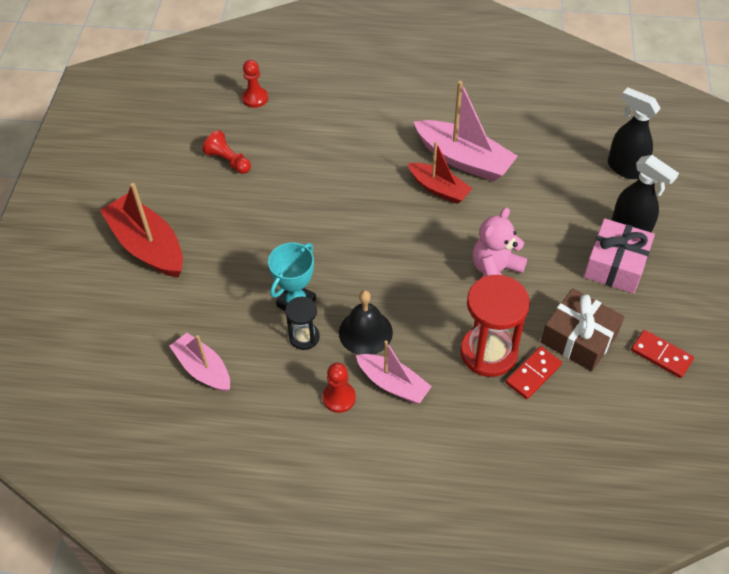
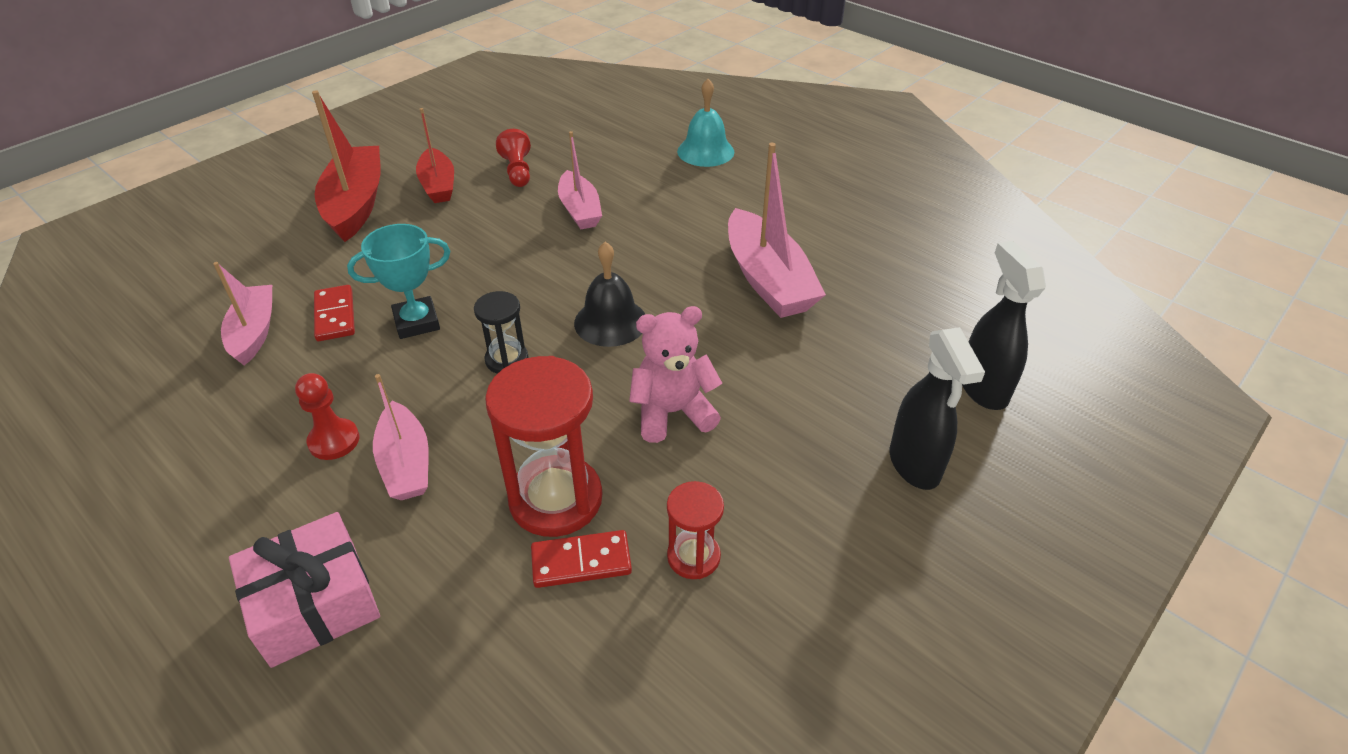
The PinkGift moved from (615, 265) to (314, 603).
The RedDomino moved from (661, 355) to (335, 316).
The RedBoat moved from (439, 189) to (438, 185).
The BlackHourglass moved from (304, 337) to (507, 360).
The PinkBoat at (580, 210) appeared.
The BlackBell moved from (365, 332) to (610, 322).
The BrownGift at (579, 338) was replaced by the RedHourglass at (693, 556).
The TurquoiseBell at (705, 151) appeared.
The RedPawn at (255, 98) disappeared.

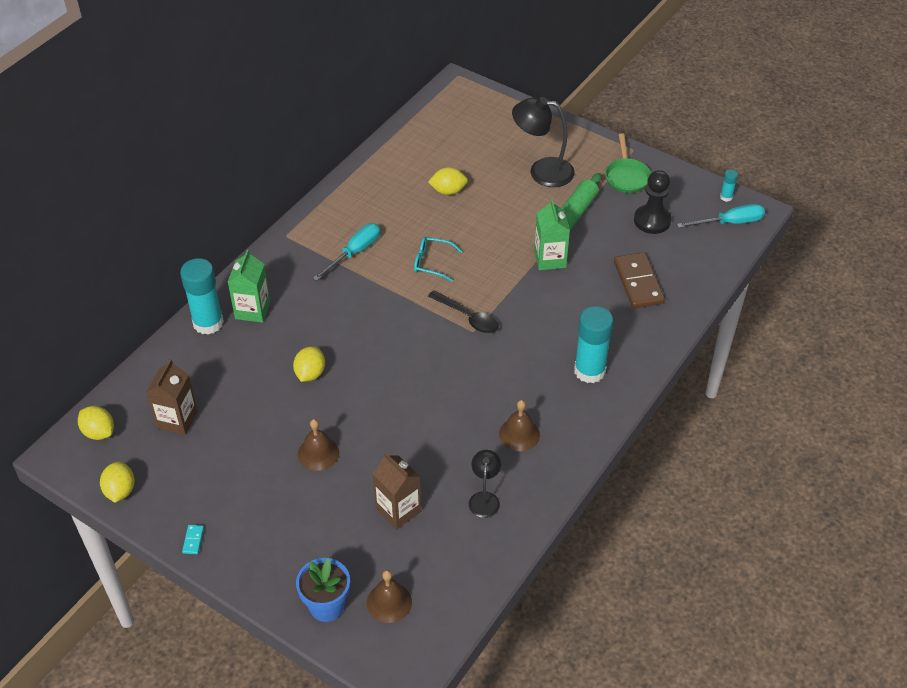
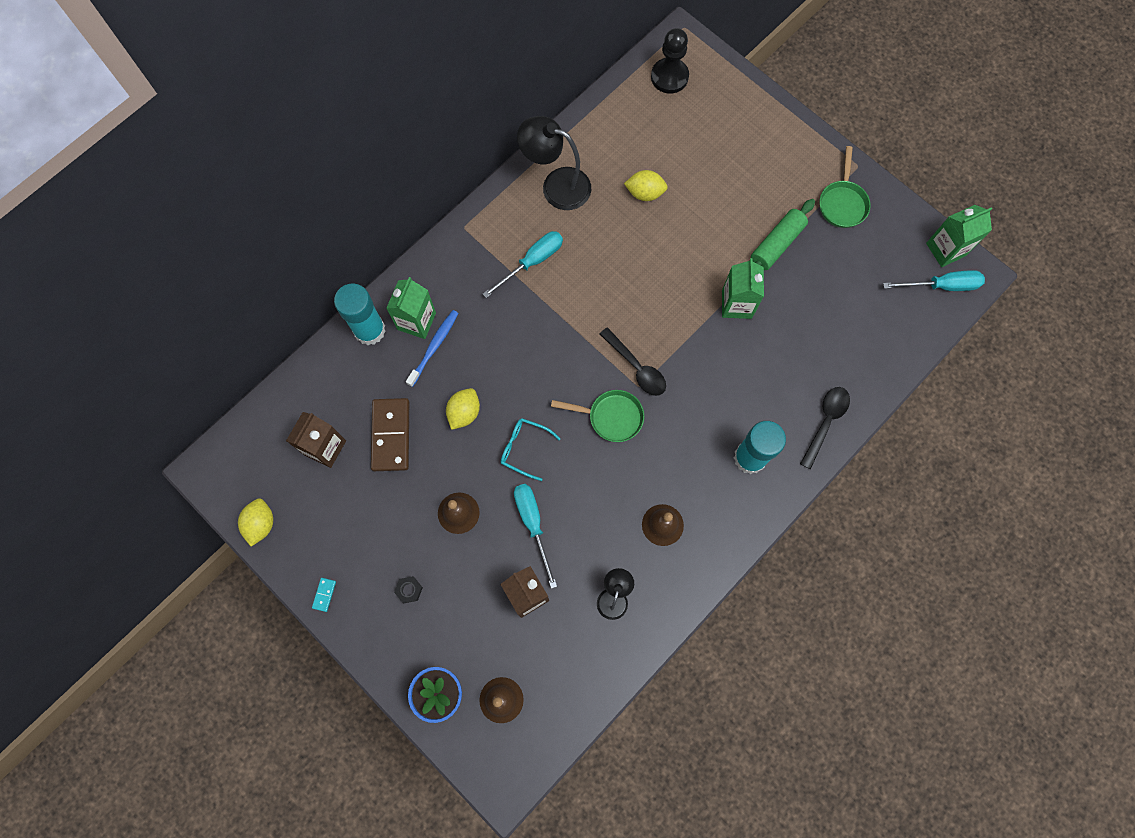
The BrownDomino moved from (638, 282) to (391, 435).
The BlackNut at (409, 590) appeared.
The BlueToothbrush at (434, 347) appeared.
The TurquoiseGlasses moved from (432, 263) to (524, 448).
The TurquoiseScrewdriver at (533, 524) appeared.
The BlackLamp moved from (542, 171) to (556, 185).
The GreenPan at (611, 417) appeared.
The BlackPawn moved from (652, 220) to (669, 77).
The BlackSpoon at (825, 422) appeared.
The TurquoiseGlueStick at (726, 197) was replaced by the GreenCarton at (946, 249).
The YellowLemon at (99, 432) disappeared.

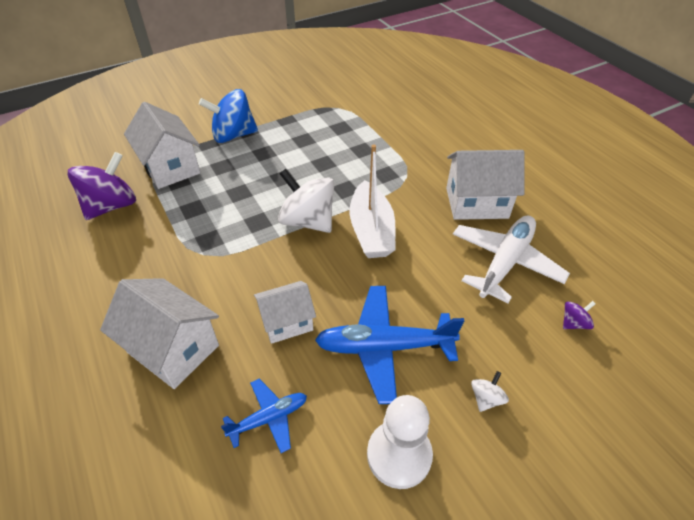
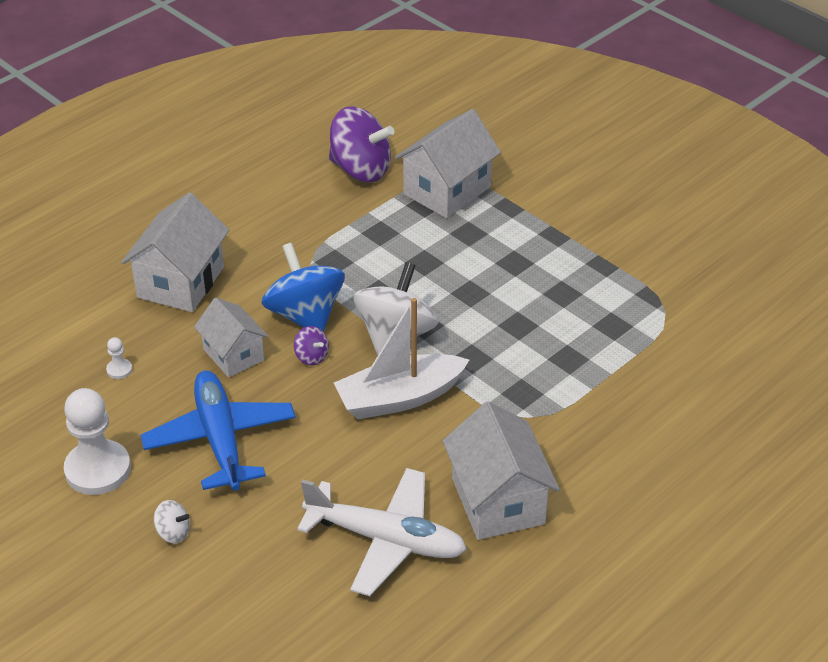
The BluePlane at (269, 418) was replaced by the WhitePawn at (119, 370).
The BlueSpinningTop moved from (233, 135) to (305, 315).
The PurpleSpinningTop moved from (574, 323) to (311, 356).

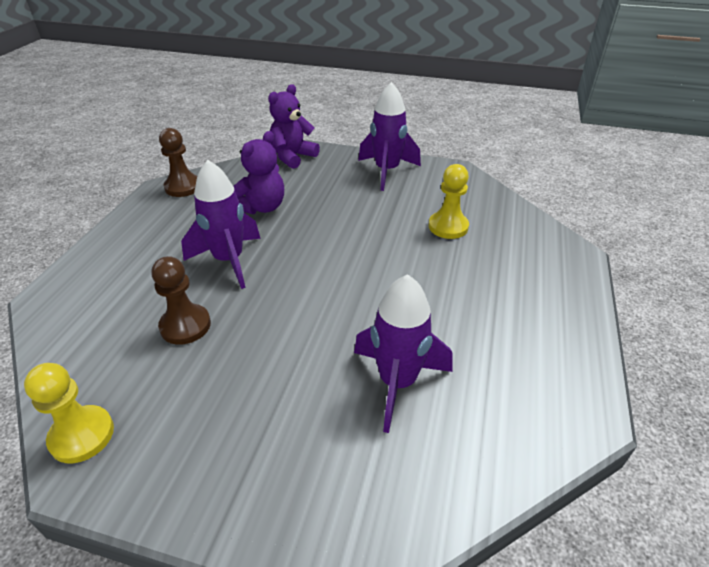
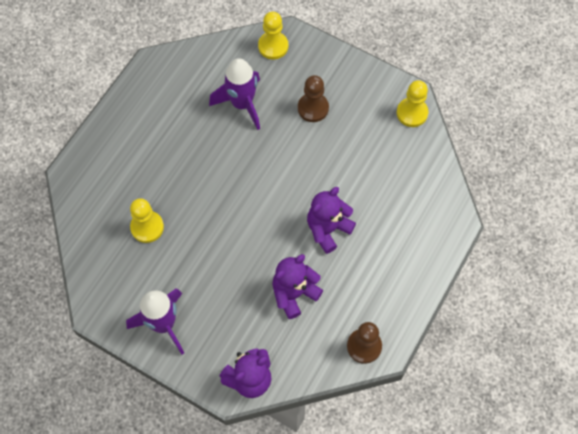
The YellowPawn at (273, 46) appeared.
The BrownPawn moved from (185, 326) to (313, 108).
The PurpleRocket at (229, 260) was replaced by the PurpleTeddyBear at (328, 229).

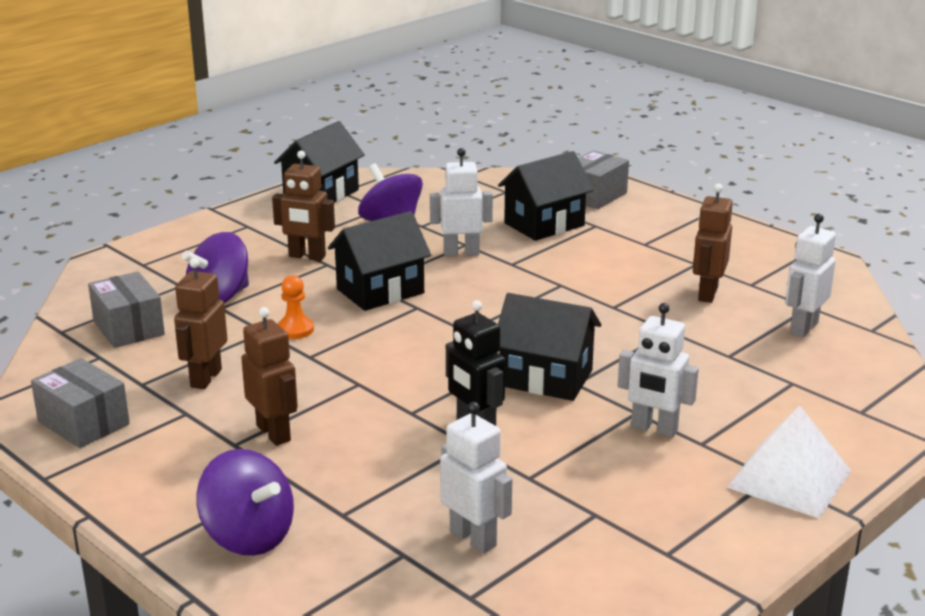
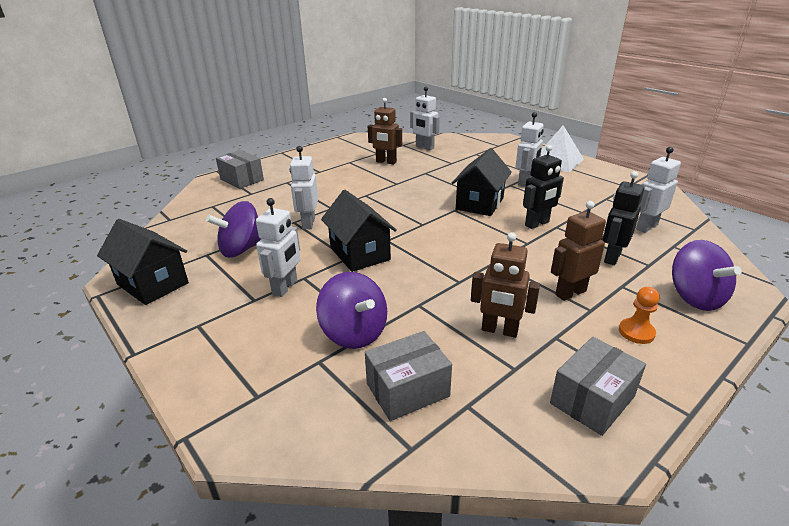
The BrownRobot at (307, 256) became the WhiteRobot at (285, 287).
The BlackRobot at (612, 257) appeared.
The OrangePawn moved from (295, 329) to (636, 332).
The PurpleSpinningTop at (248, 536) turned 120 degrees clockwise.
The BlackHouse at (544, 224) disappeared.

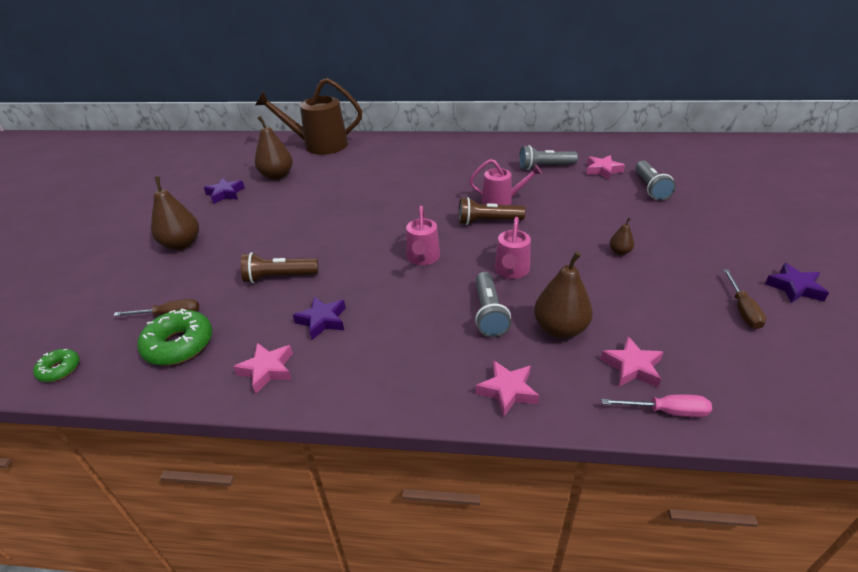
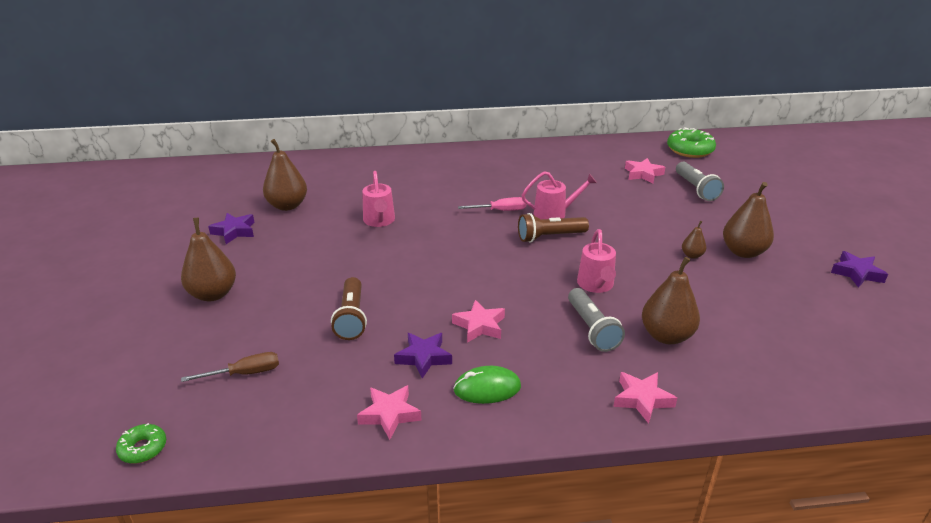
The BrownFlashlight at (279, 277) turned 75 degrees counterclockwise.
The PinkWateringCan moved from (423, 258) to (379, 221).
The PinkStar moved from (632, 367) to (479, 325).
The GreenMouse at (487, 388) appeared.
The PinkScrewdriver moved from (666, 411) to (500, 211).
The GreenDonut moved from (179, 345) to (690, 150).
The BrownPear at (743, 252) appeared.
The BrownWateringCan at (319, 145) disappeared.
The GreyFlashlight at (544, 166) disappeared.
The BrownScrewdriver at (742, 309) disappeared.

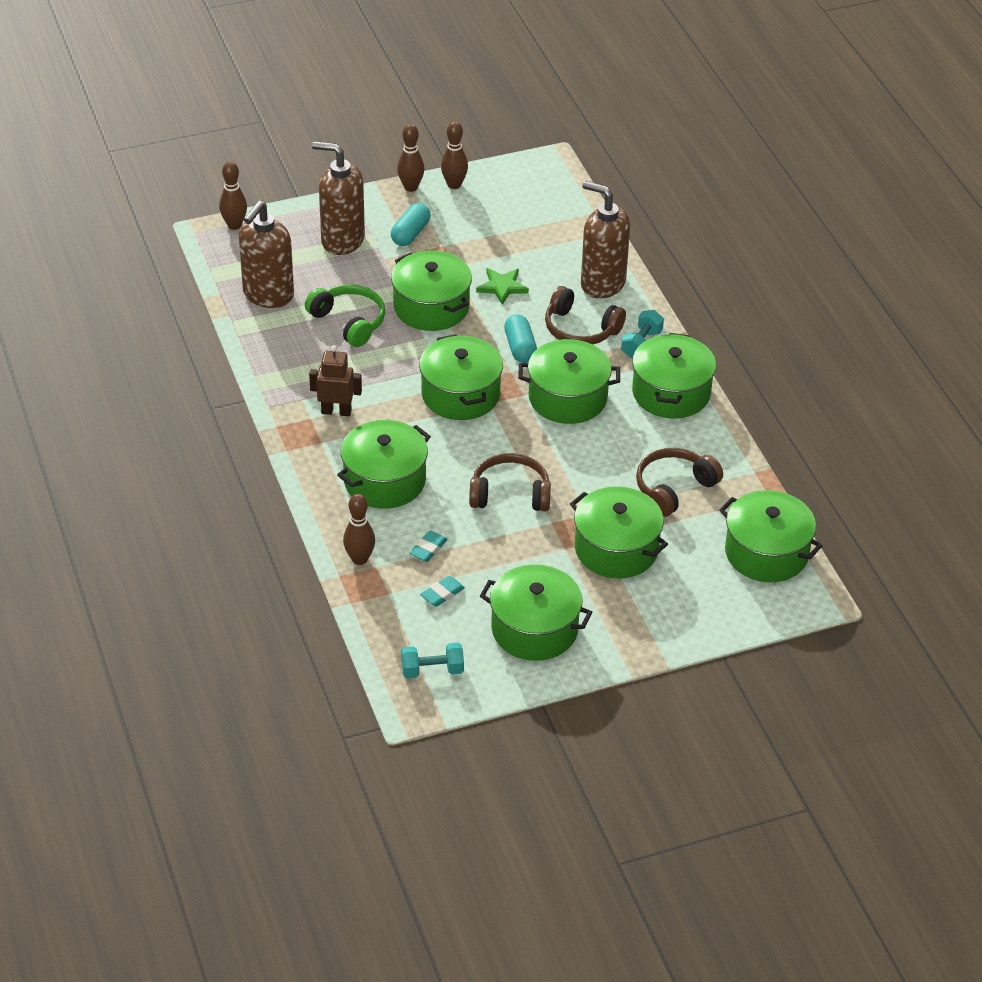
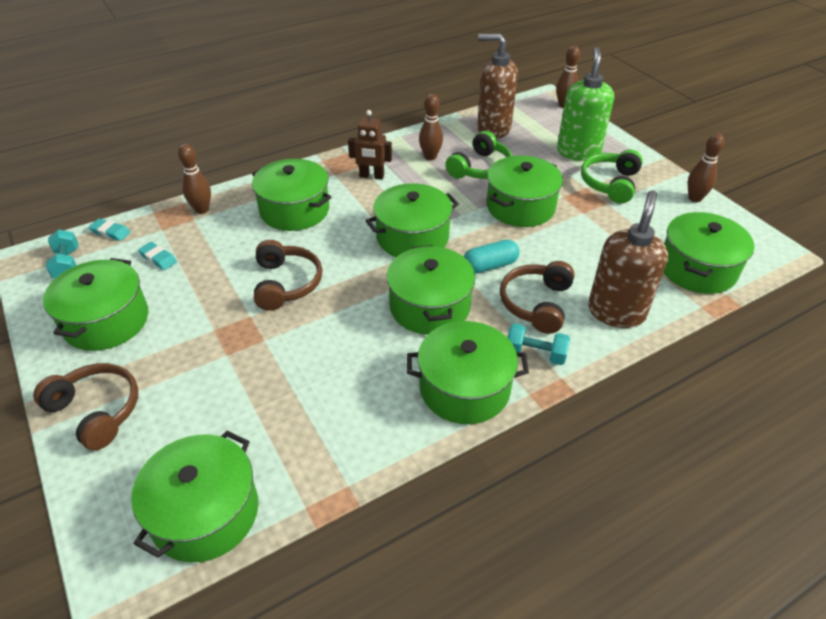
The BrownHeadphones moved from (674, 488) to (96, 411).
The TurquoiseEraser moved from (428, 549) to (110, 232).
The BrownRobot at (336, 411) turned 105 degrees clockwise.
The BrownBowlingPin moved from (411, 187) to (430, 157).
The BrownSoapDispenser at (342, 240) became the GreenSoapDispenser at (578, 152).
The TurquoiseCapsule at (410, 233) was replaced by the GreenHeadphones at (610, 183).
The GreenPot moved from (616, 549) to (697, 268).
The GreenStar at (502, 287) disappeared.

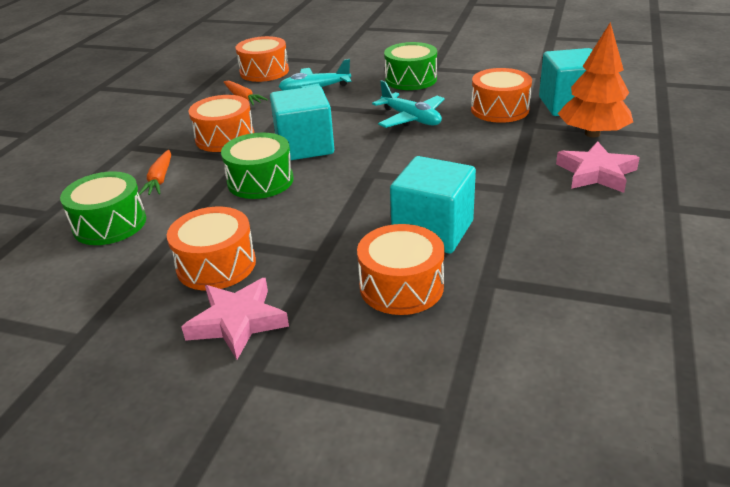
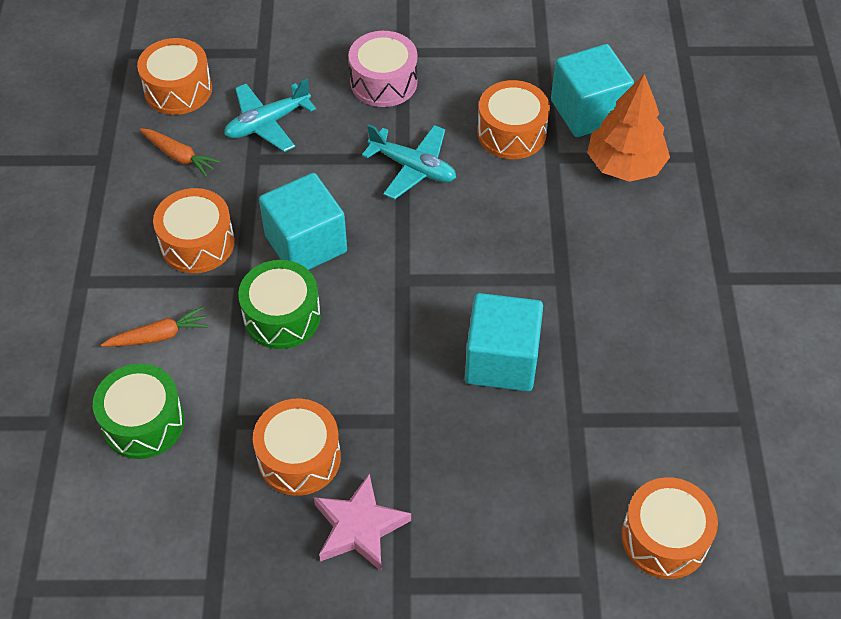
The OrangeCarrot at (160, 179) turned 90 degrees counterclockwise.
The GreenDrum at (411, 79) became the PinkDrum at (383, 82).
The OrangeDrum moved from (401, 286) to (664, 538).
The PinkStar at (596, 173) disappeared.

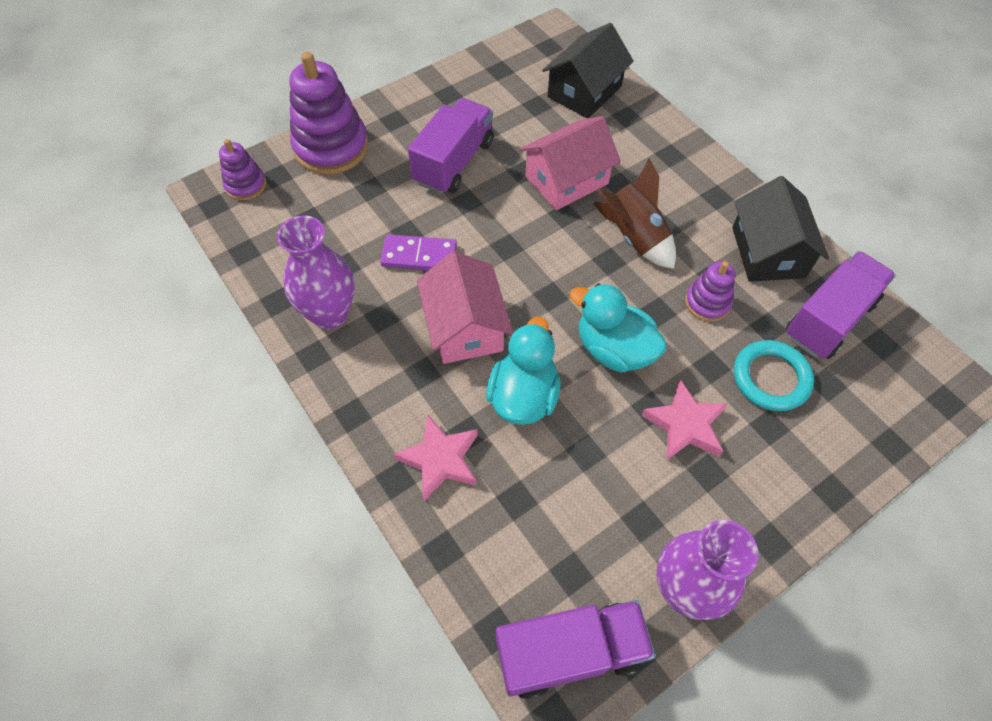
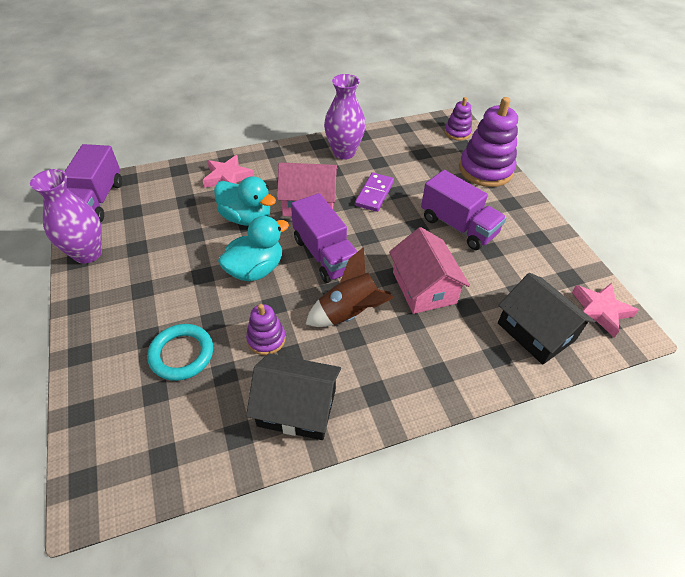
The PurpleTruck moved from (829, 319) to (325, 254).
The PinkStar moved from (685, 425) to (600, 311).

